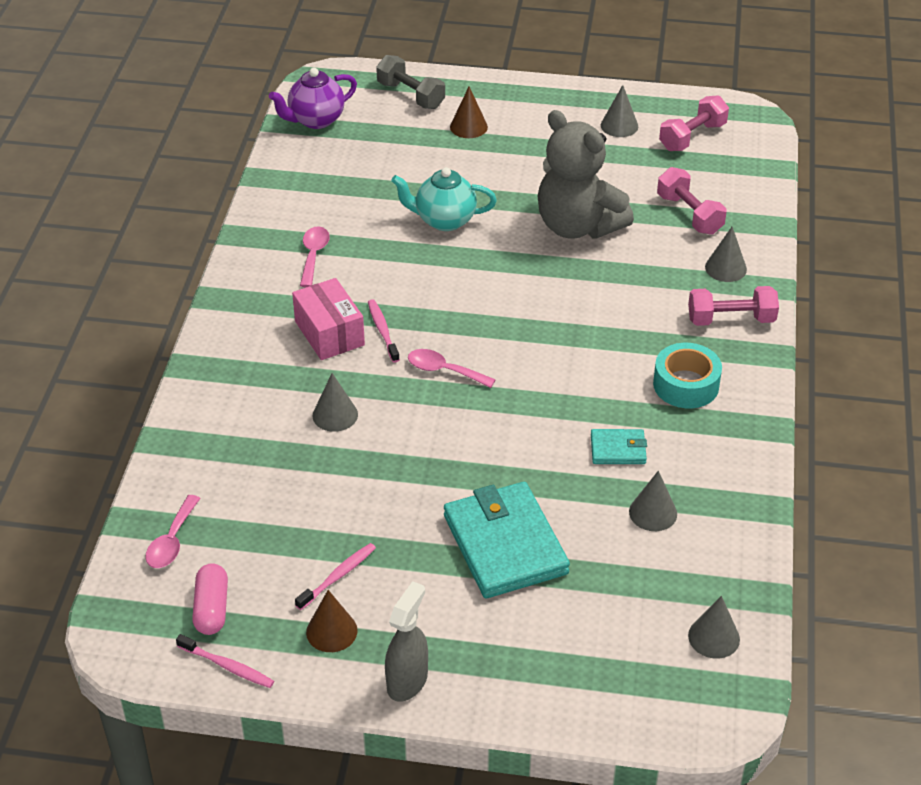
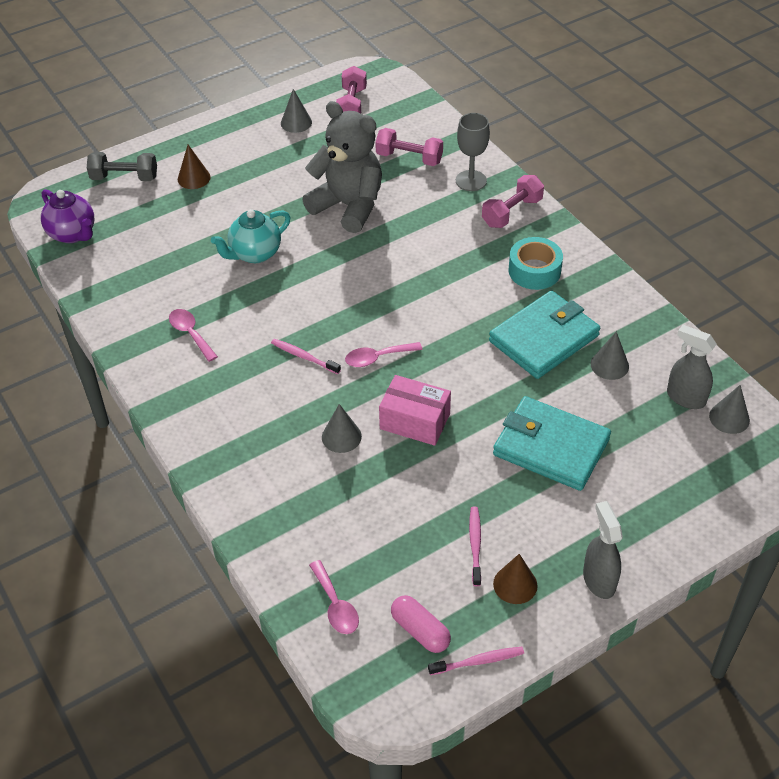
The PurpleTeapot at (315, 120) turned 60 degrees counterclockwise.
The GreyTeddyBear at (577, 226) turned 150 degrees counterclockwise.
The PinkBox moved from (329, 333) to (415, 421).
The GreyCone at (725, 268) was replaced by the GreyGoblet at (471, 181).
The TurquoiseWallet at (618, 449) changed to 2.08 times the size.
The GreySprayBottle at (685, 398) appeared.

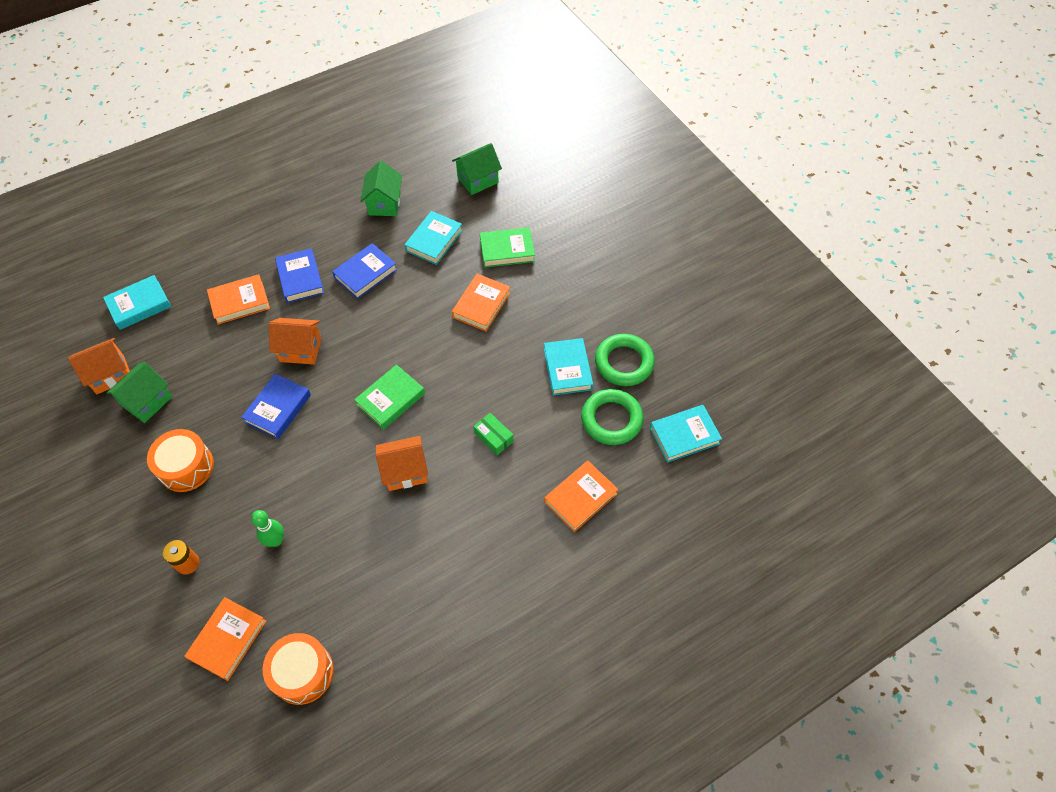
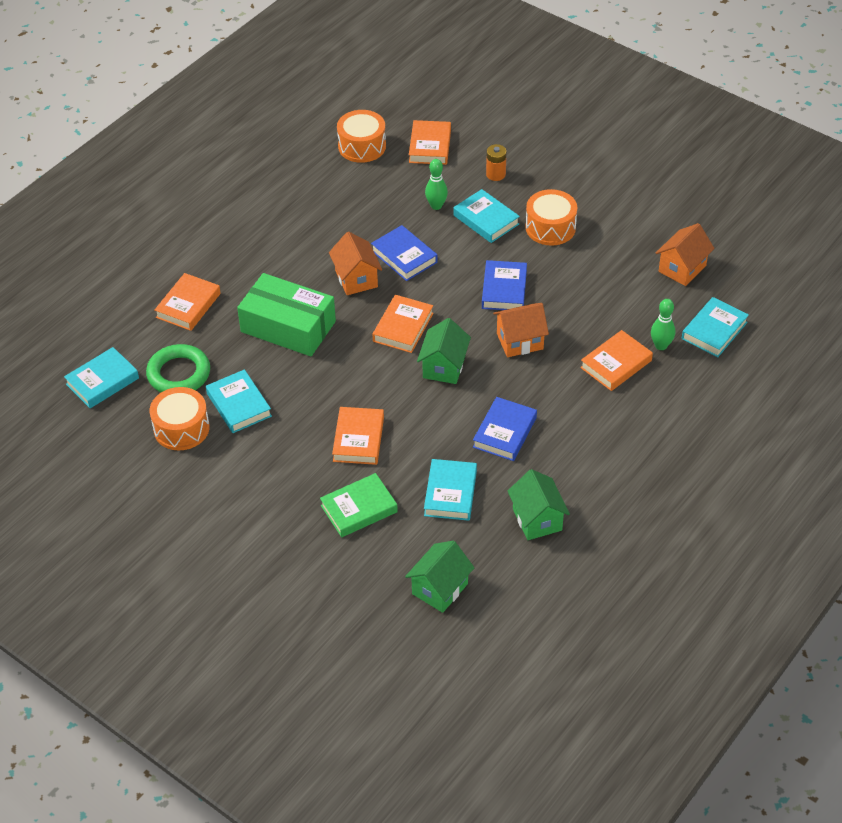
The GreenRing at (624, 363) was replaced by the OrangeDrum at (181, 428).
The GreenBox at (493, 437) changed to 2.34 times the size.
The OrangeHouse at (405, 471) turned 75 degrees counterclockwise.
The BlueBook moved from (300, 278) to (404, 256).
The GreenBook at (390, 399) became the OrangeBook at (403, 327).
The GreenHouse moved from (147, 401) to (444, 367).
The TurquoiseBook at (486, 220) appeared.
The GreenBowlingPin at (661, 346) appeared.

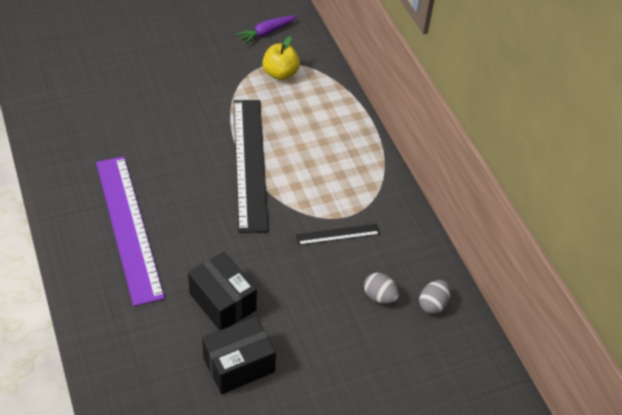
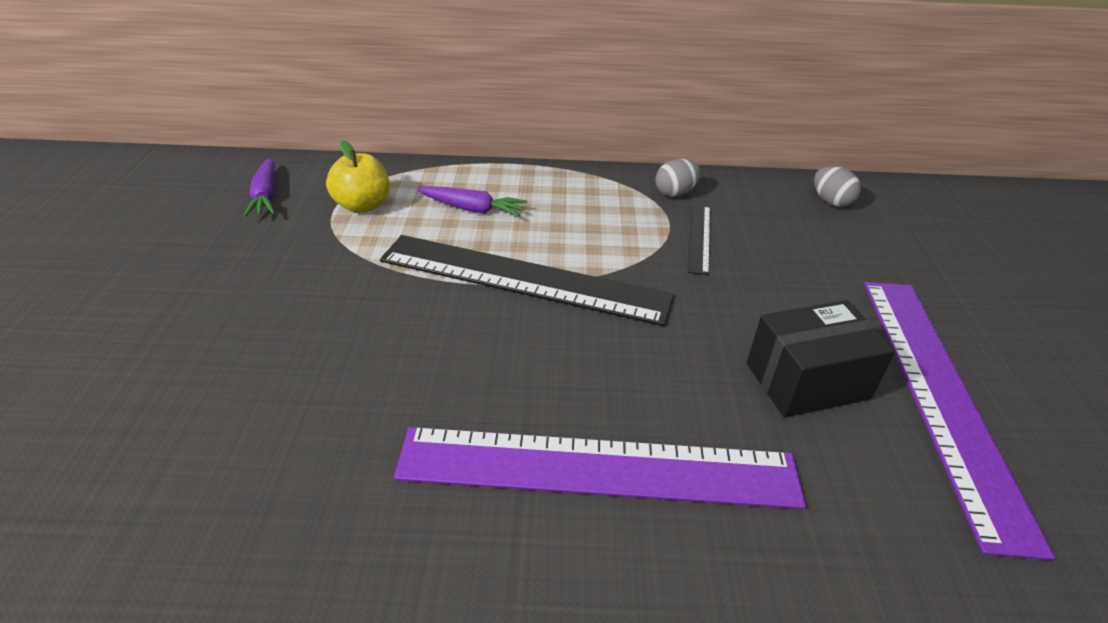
The PurpleCarrot at (472, 209) appeared.
The GreyEgg moved from (379, 296) to (675, 193).
The BlackBox at (239, 365) was replaced by the PurpleRuler at (939, 395).

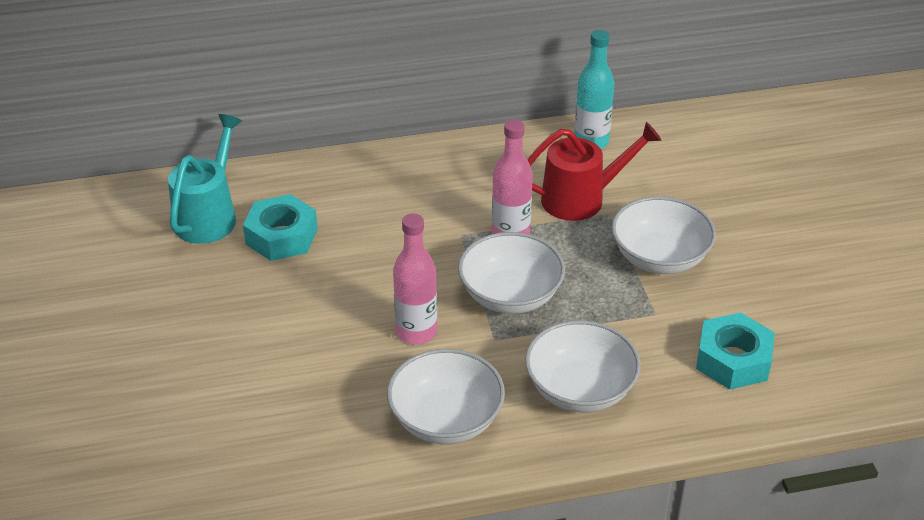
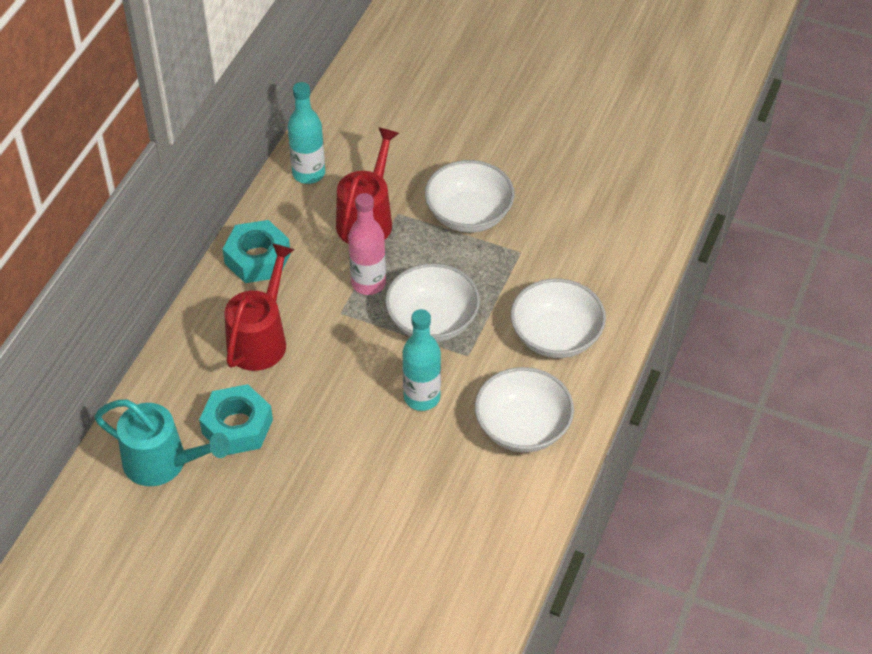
The TurquoiseWateringCan at (209, 215) turned 150 degrees clockwise.
The TurquoiseNut moved from (733, 360) to (257, 258).
The RedWateringCan at (261, 338) appeared.
The PinkBottle at (416, 332) became the TurquoiseBottle at (422, 397).

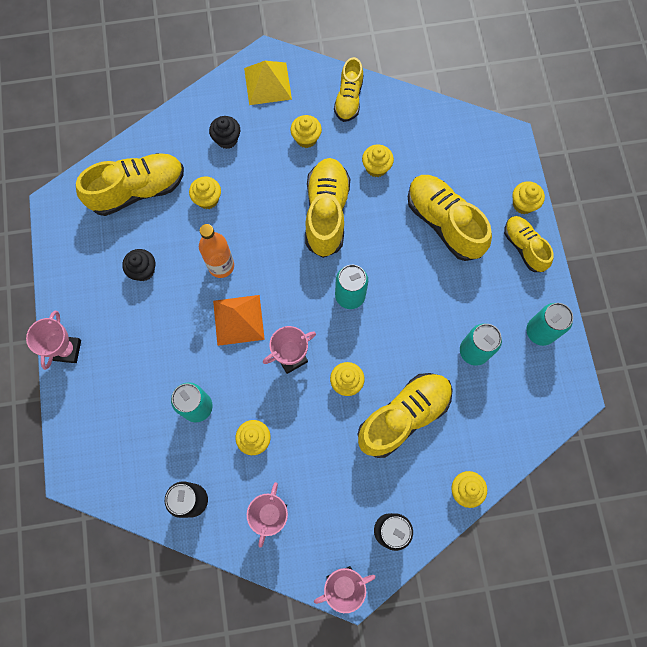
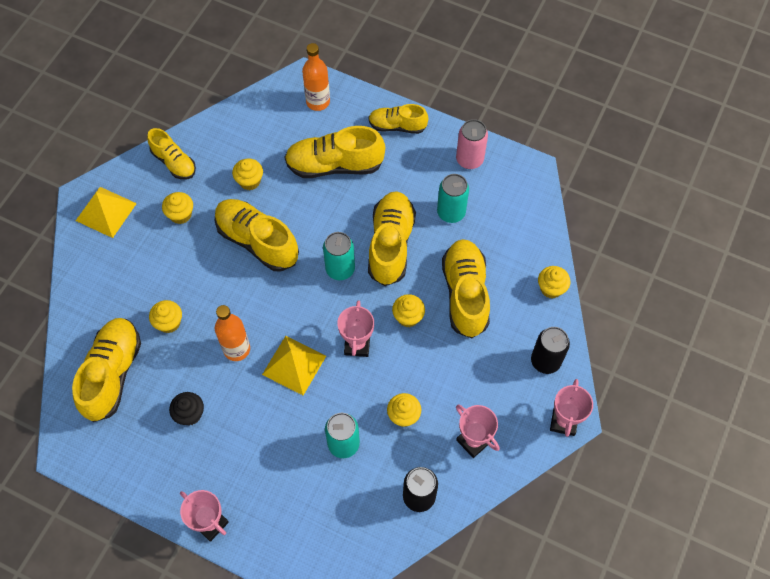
The OrangePyramid at (238, 320) became the YellowPyramid at (294, 365).
The OrangeBottle at (318, 102) appeared.
The YellowShoe at (391, 245) appeared.
The TurquoiseCan at (540, 332) became the PinkCan at (469, 159).
The BlackCupcake at (227, 139) disappeared.
The YellowCupcake at (523, 204) disappeared.

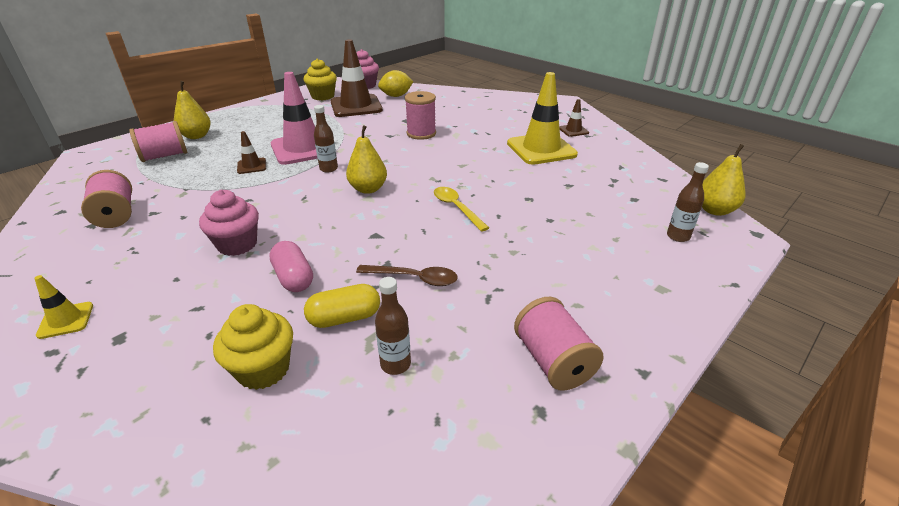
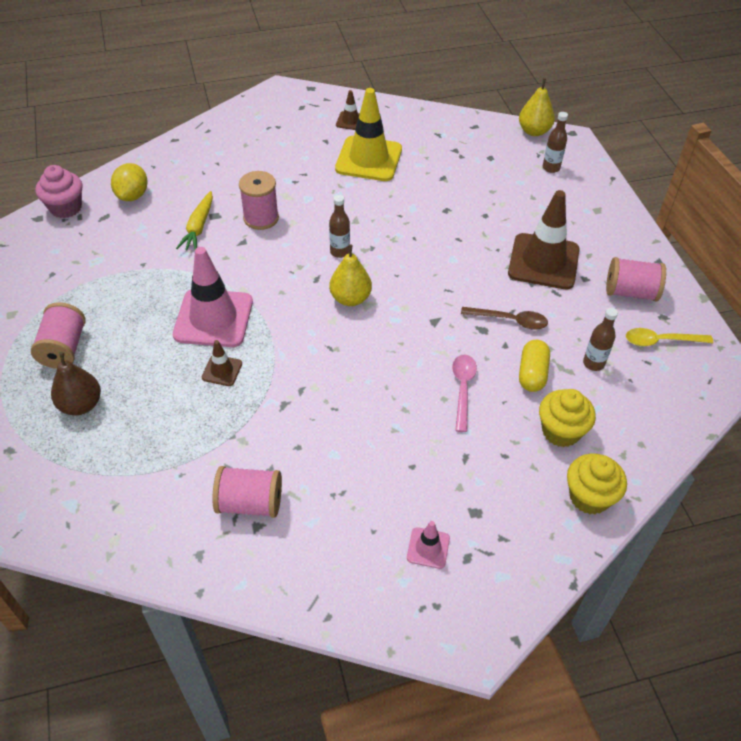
The PinkSpool moved from (164, 156) to (64, 348).
The YellowPear at (196, 136) became the BrownPear at (81, 405).
The YellowCarrot at (198, 227) appeared.
The BrownBottle moved from (328, 169) to (340, 252).
The YellowTrafficCone at (66, 320) became the PinkTrafficCone at (428, 548).
The PinkCapsule at (293, 278) was replaced by the PinkSpoon at (463, 389).
The BrownSpoon at (414, 278) turned 60 degrees clockwise.
The BrownTrafficCone moved from (356, 106) to (543, 262).
The YellowCupcake moved from (323, 96) to (589, 497).
The YellowSpoon moved from (456, 208) to (661, 341).
The PinkCupcake at (237, 244) disappeared.

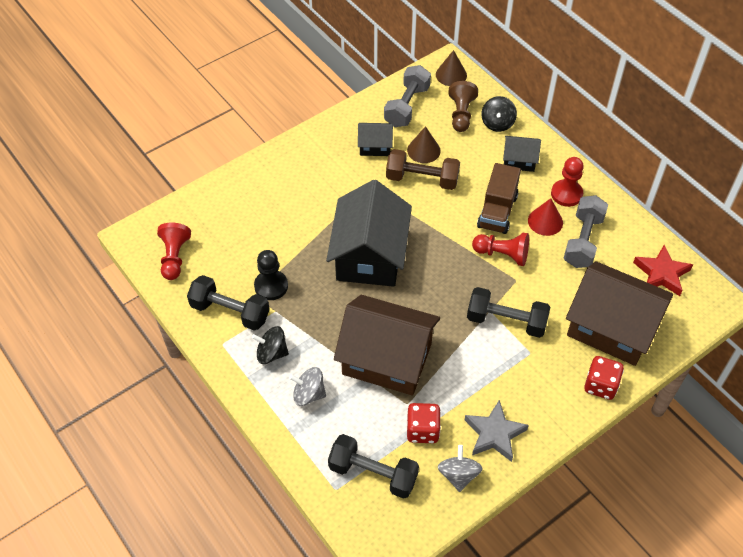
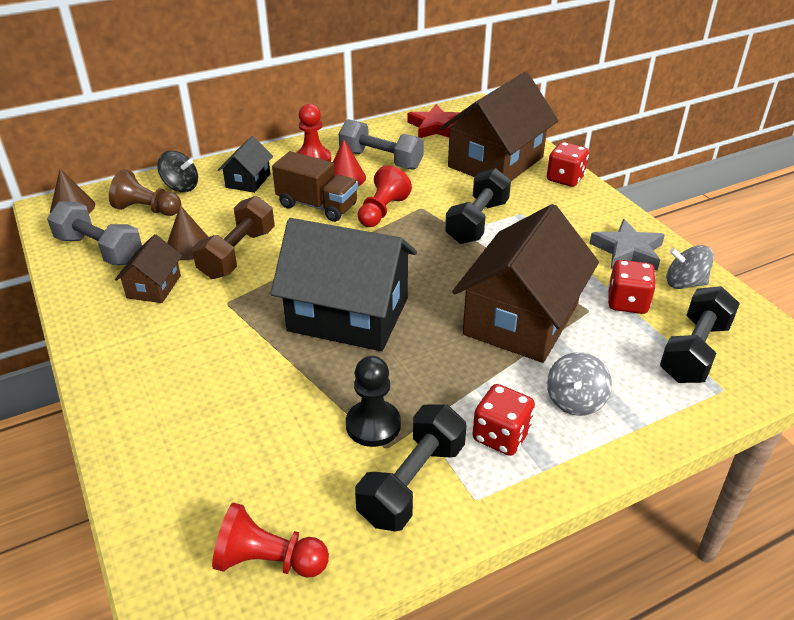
The BlackHouse at (375, 146) became the BrownHouse at (154, 287).
The BlackSpinningTop at (271, 353) was replaced by the RedDice at (501, 436).

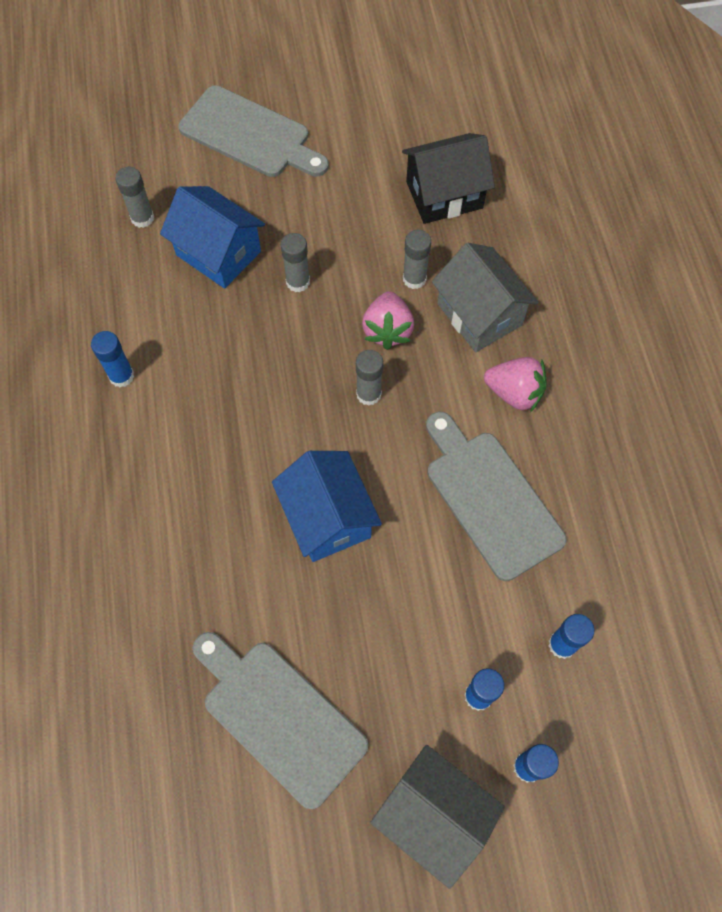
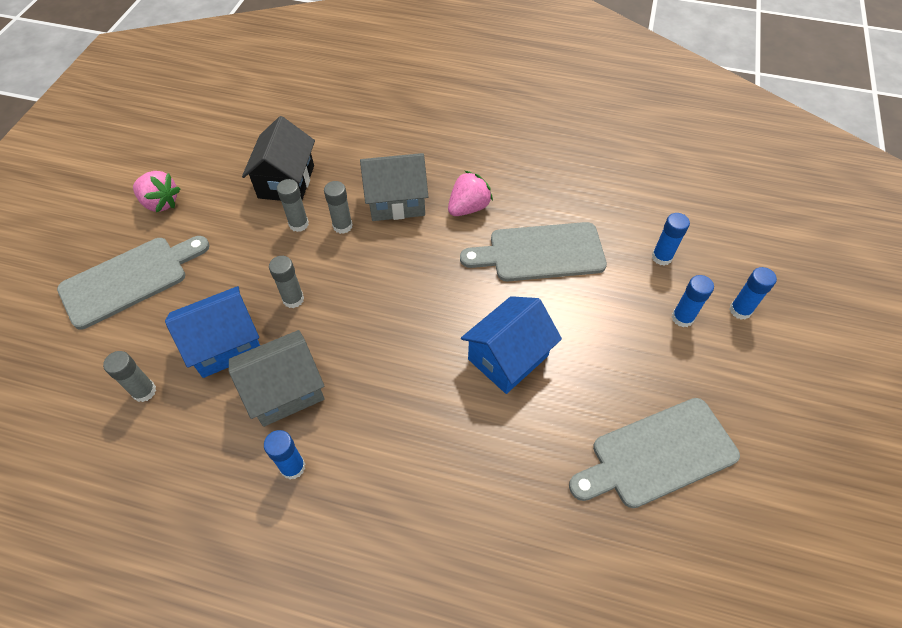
The PinkStrawberry moved from (387, 330) to (160, 203).
The GreyHouse moved from (433, 815) to (285, 390).
The GreyGlueStick moved from (368, 394) to (299, 224).
The BlueHouse at (327, 518) turned 45 degrees counterclockwise.

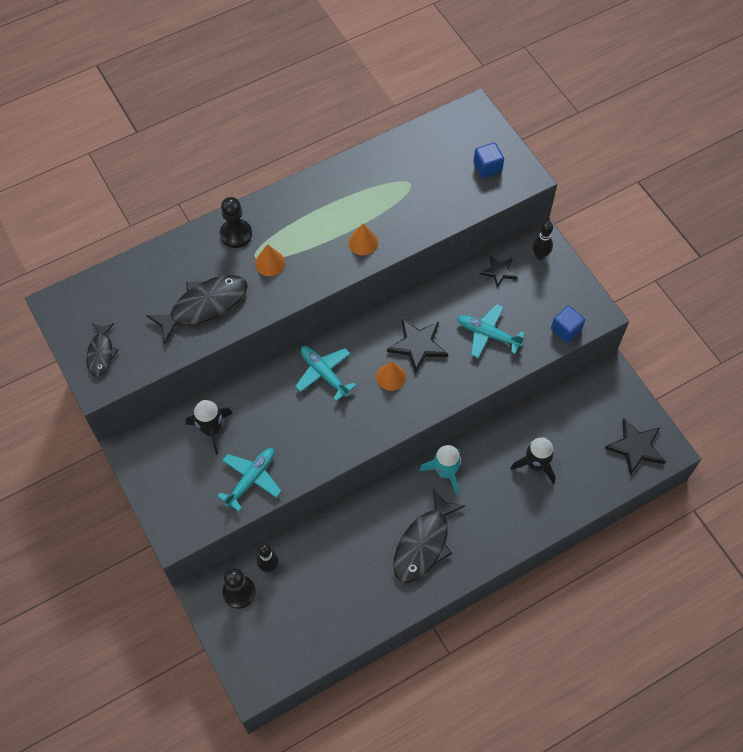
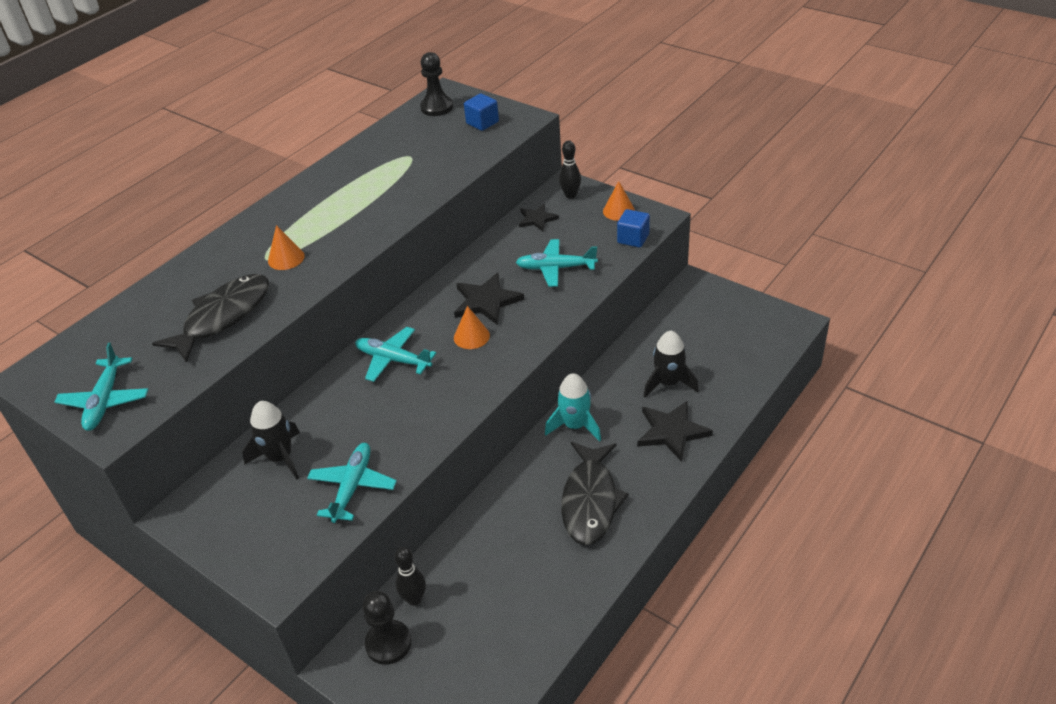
The BlackFish at (101, 353) was replaced by the TurquoisePlane at (105, 400).
The BlackPawn moved from (236, 234) to (437, 107).
The OrangeCone moved from (363, 242) to (618, 211).
The BlackStar moved from (636, 447) to (671, 431).

